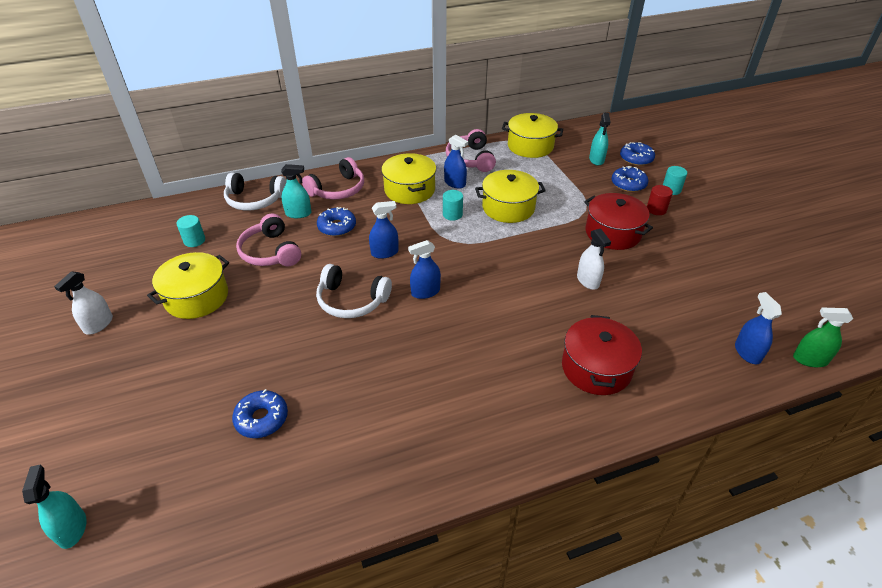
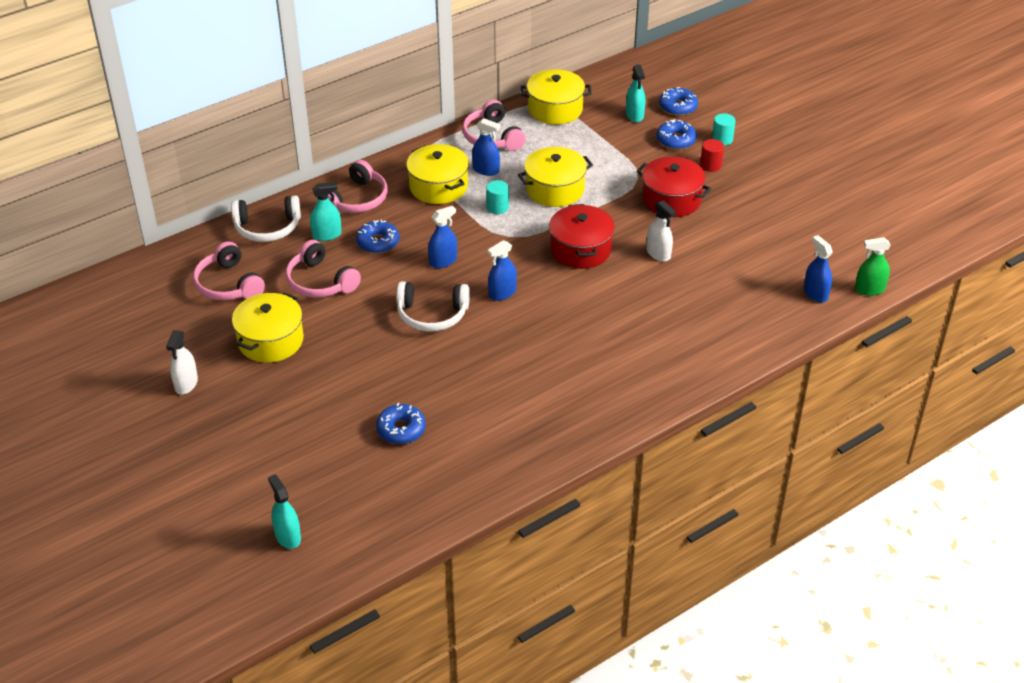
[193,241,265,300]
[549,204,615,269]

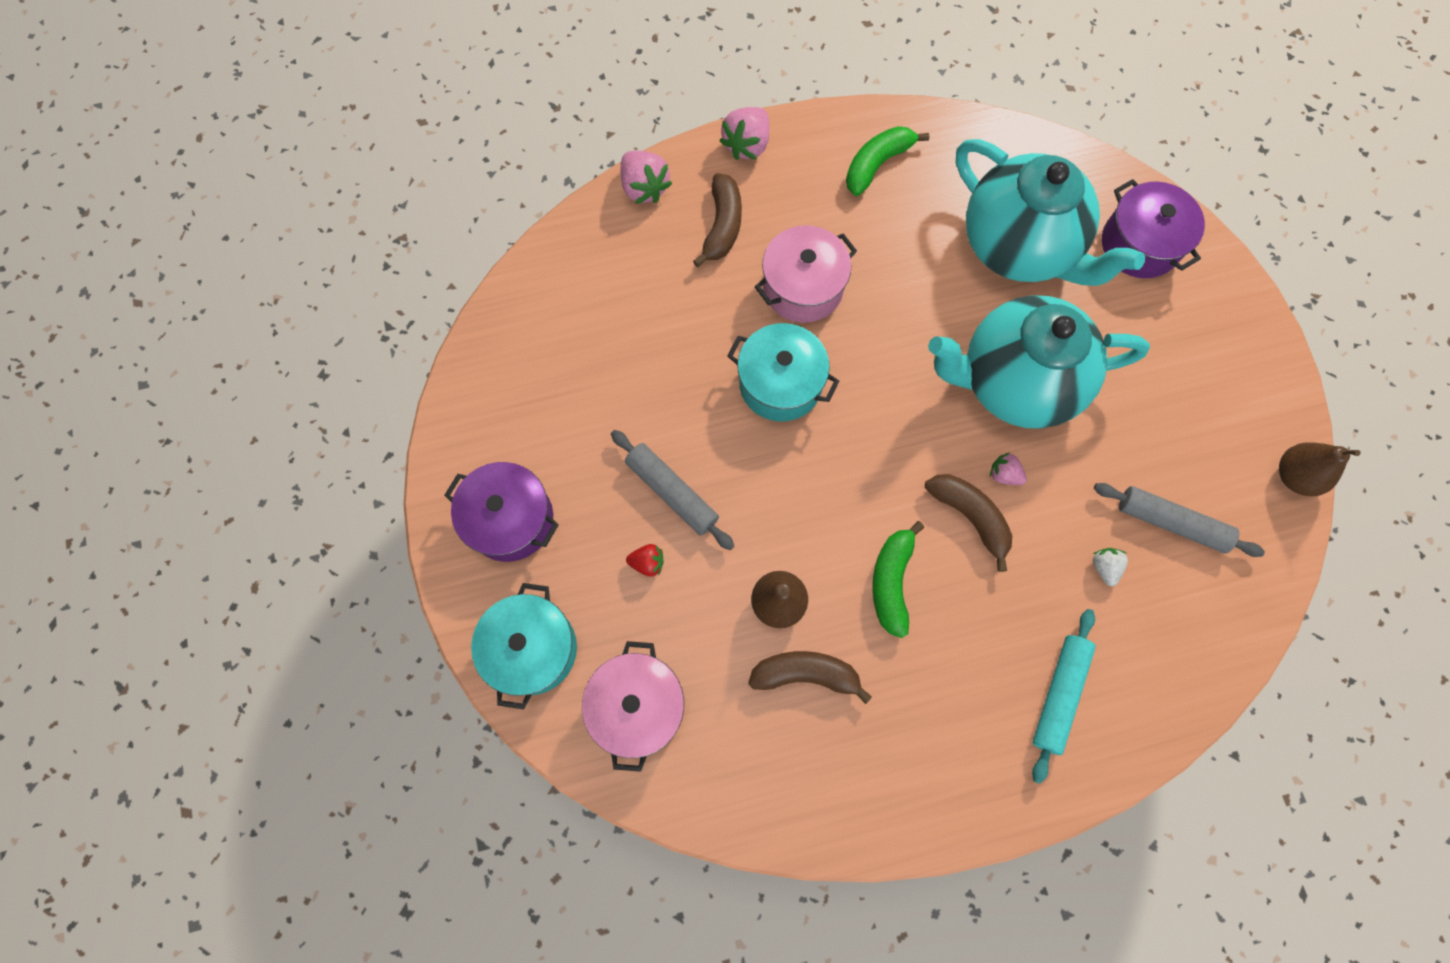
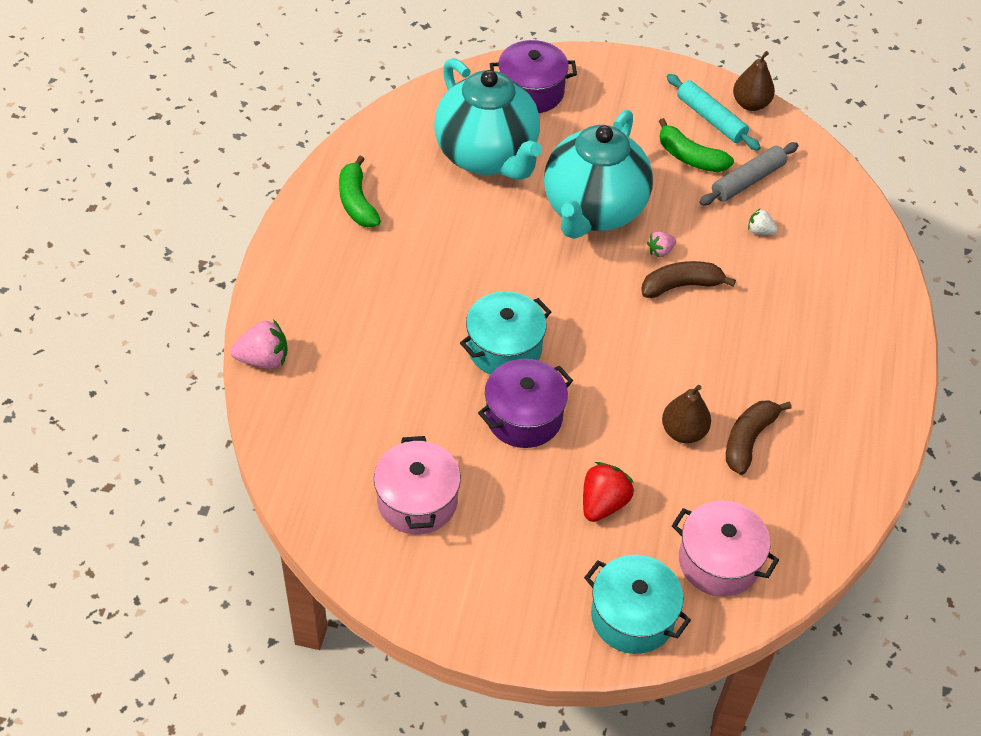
[478,359,573,448]
[611,430,734,550] (first image)
[583,462,634,522]
[693,173,742,267] (first image)
[720,107,770,160] (first image)
[374,436,461,535]
[659,118,734,172]
[434,58,542,180]
[667,74,761,151]

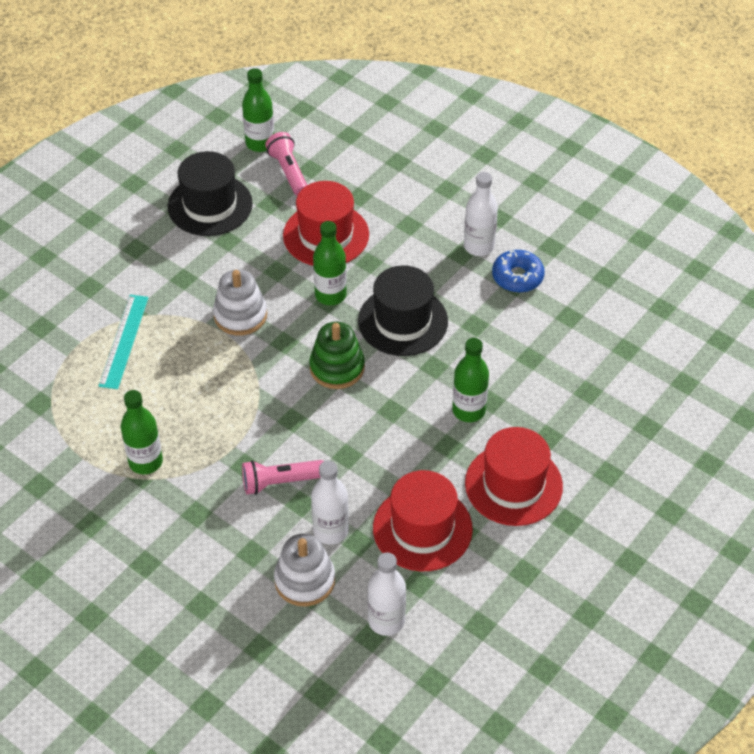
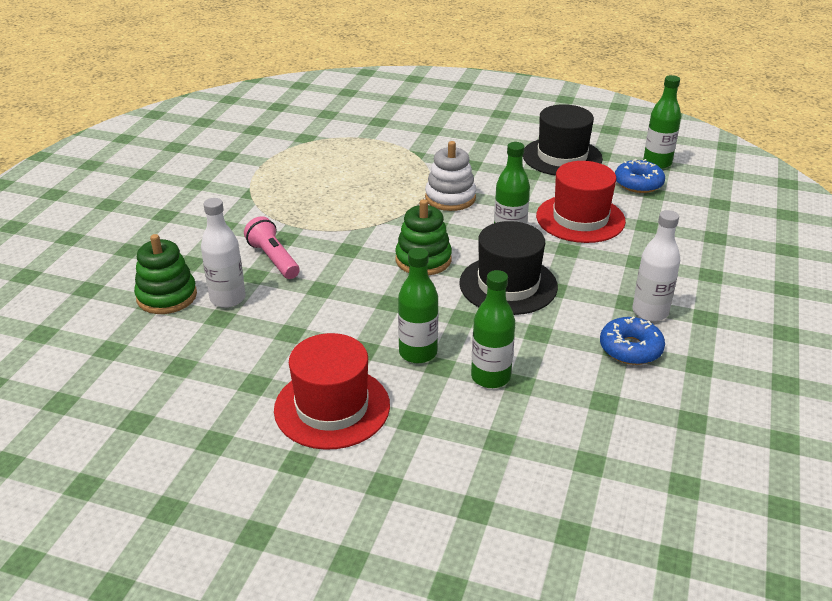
[98,295,149,389] (first image)
[471,270,515,388]
[615,159,665,193]
[134,234,197,314]
[367,552,406,636] (first image)
[373,470,473,571] (first image)

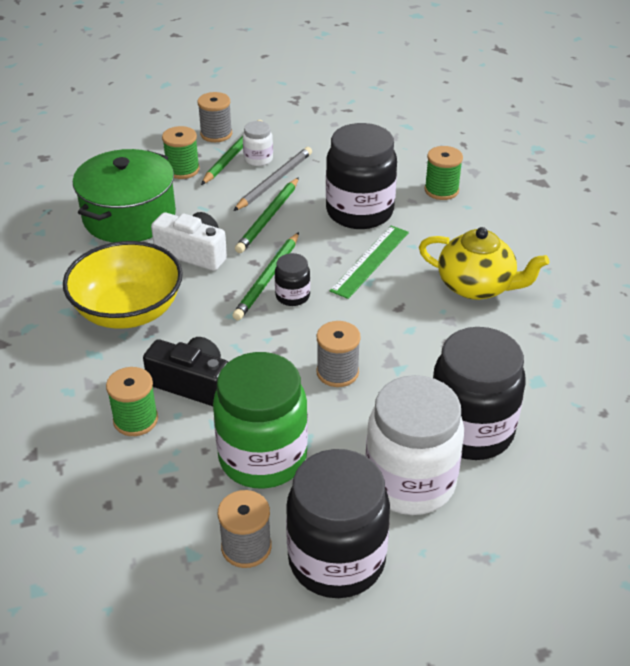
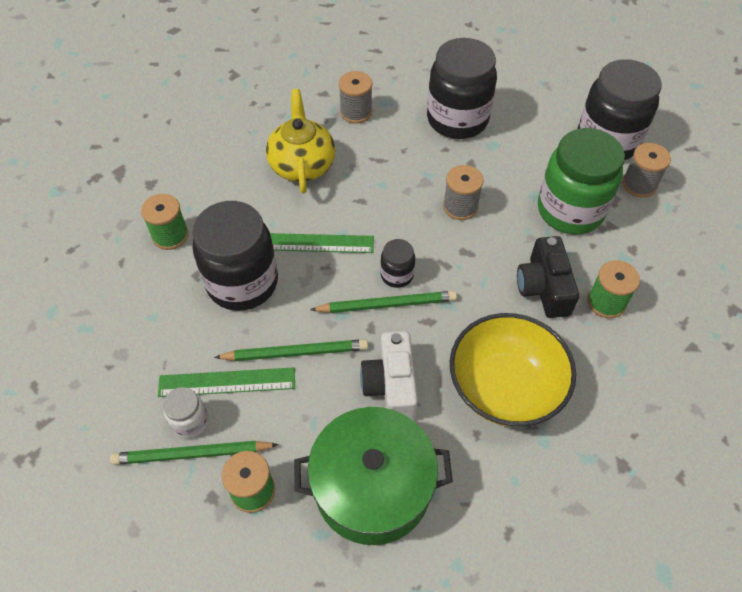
[339,71,372,124]
[158,367,295,397]
[366,375,464,515] (first image)

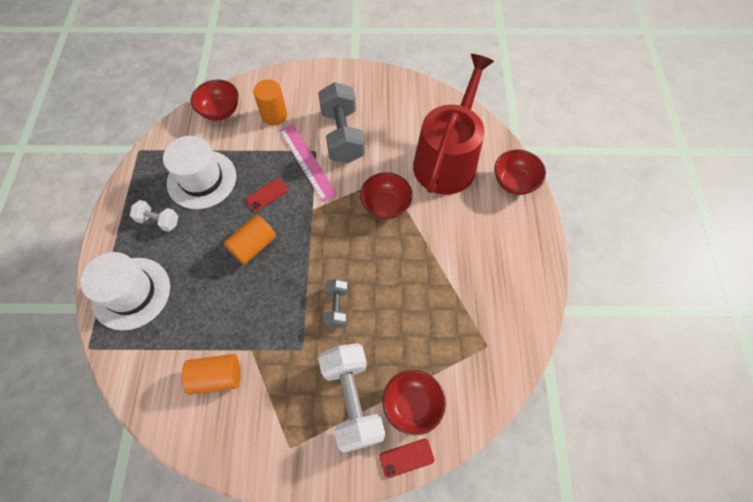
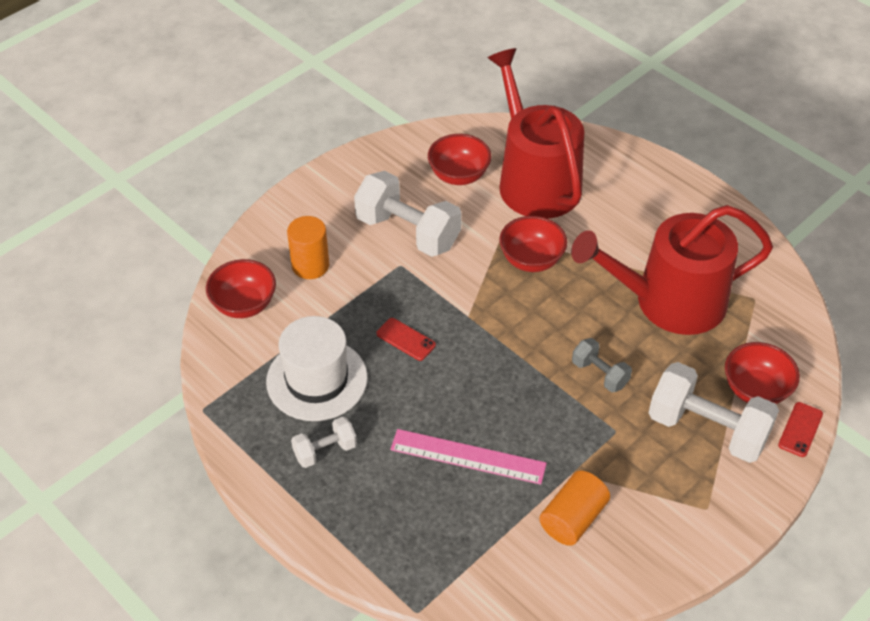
[80,252,170,331] (first image)
[224,215,276,265] (first image)
[376,318,436,361]
[390,429,547,485]
[354,171,462,257]
[428,134,491,185]
[571,205,773,335]

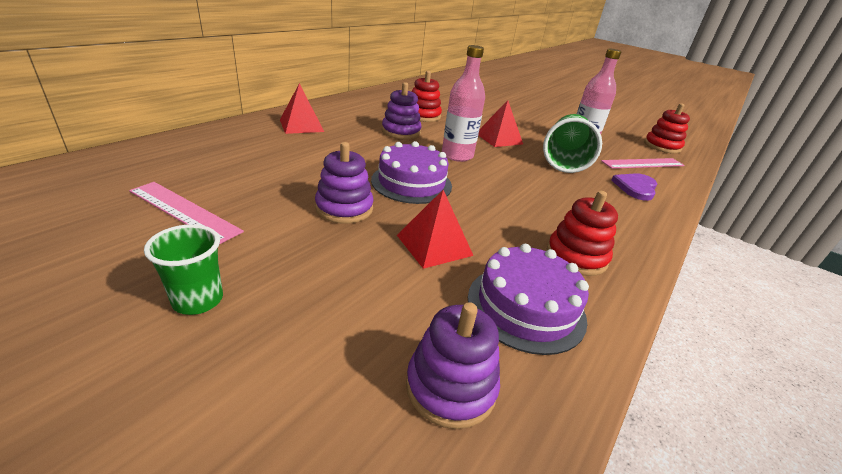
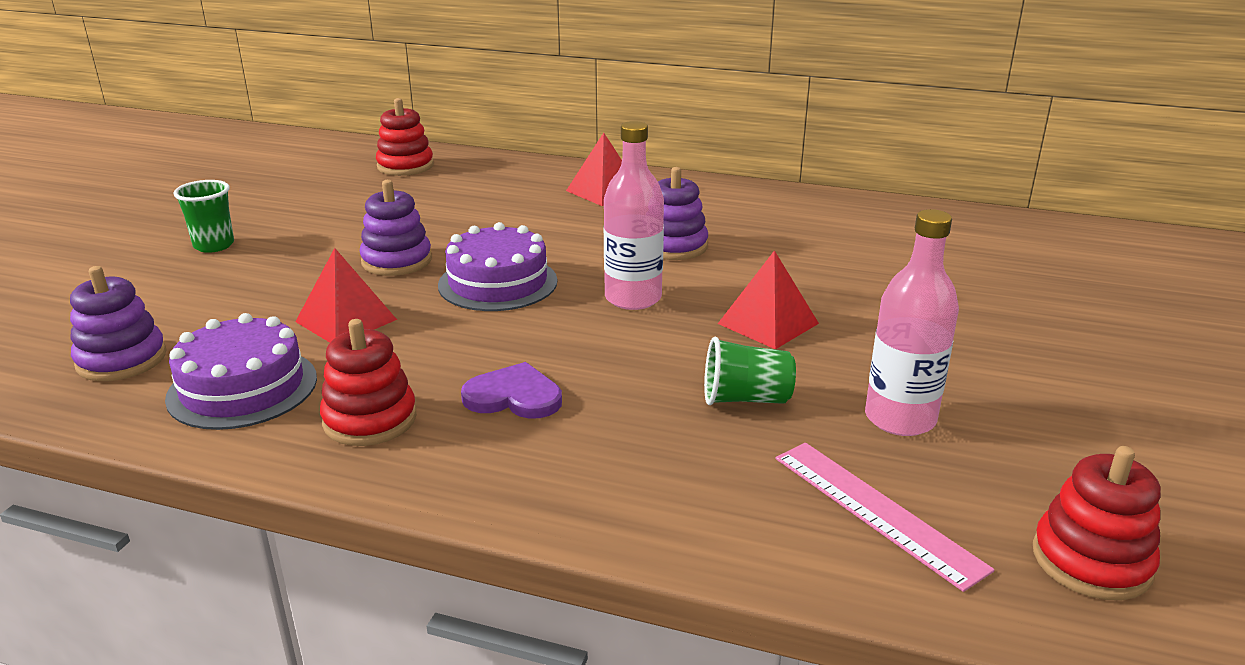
[129,182,244,244] (first image)
[376,98,434,176]
[704,337,796,405]
[461,362,562,419]

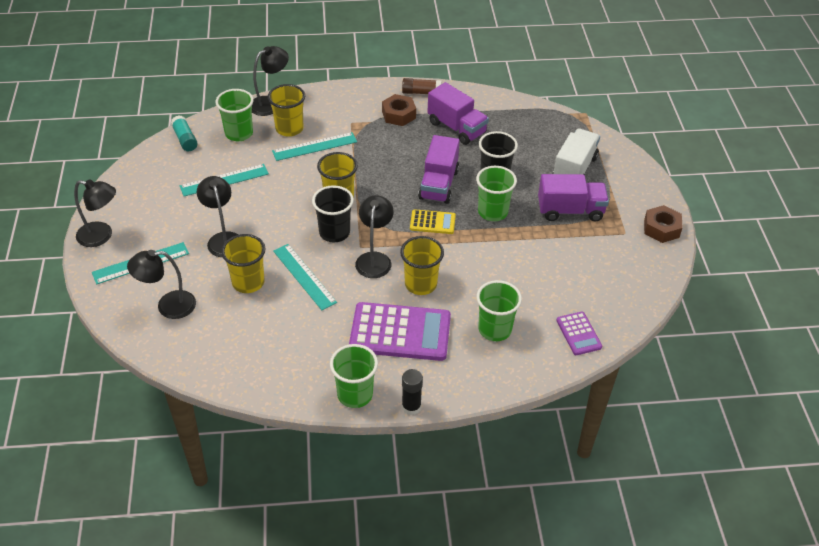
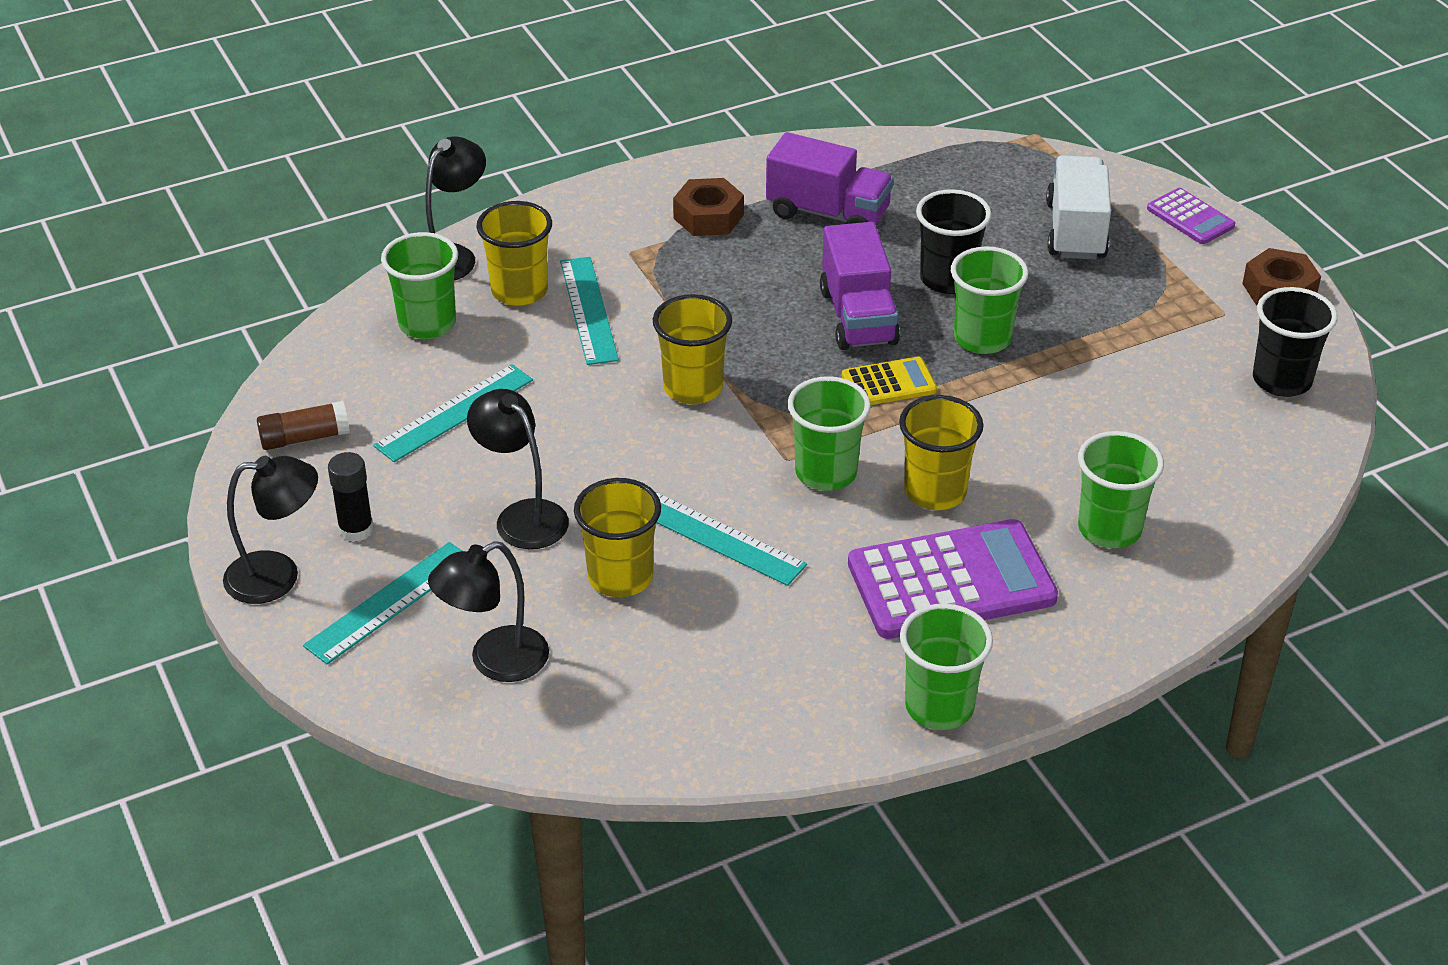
[171,115,198,151] (first image)
[560,257,619,365]
[1253,287,1338,397]
[787,376,871,491]
[257,401,350,450]
[328,452,374,542]
[538,174,609,222] (first image)
[1147,188,1235,244]

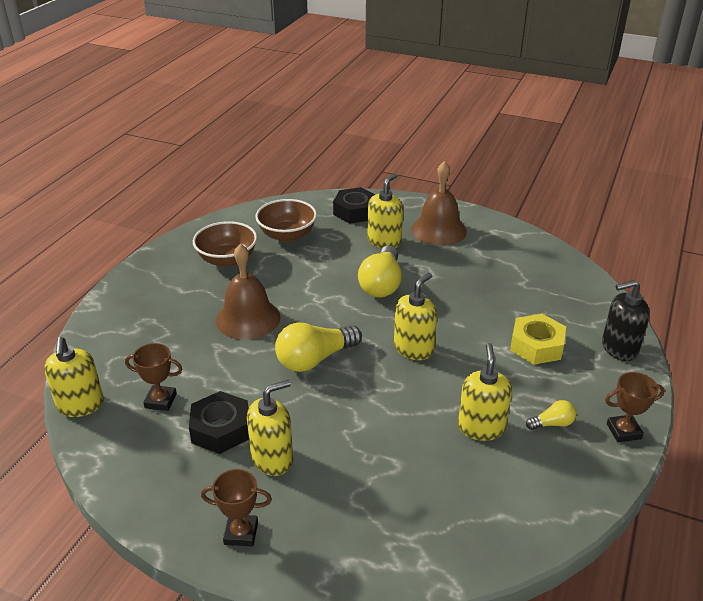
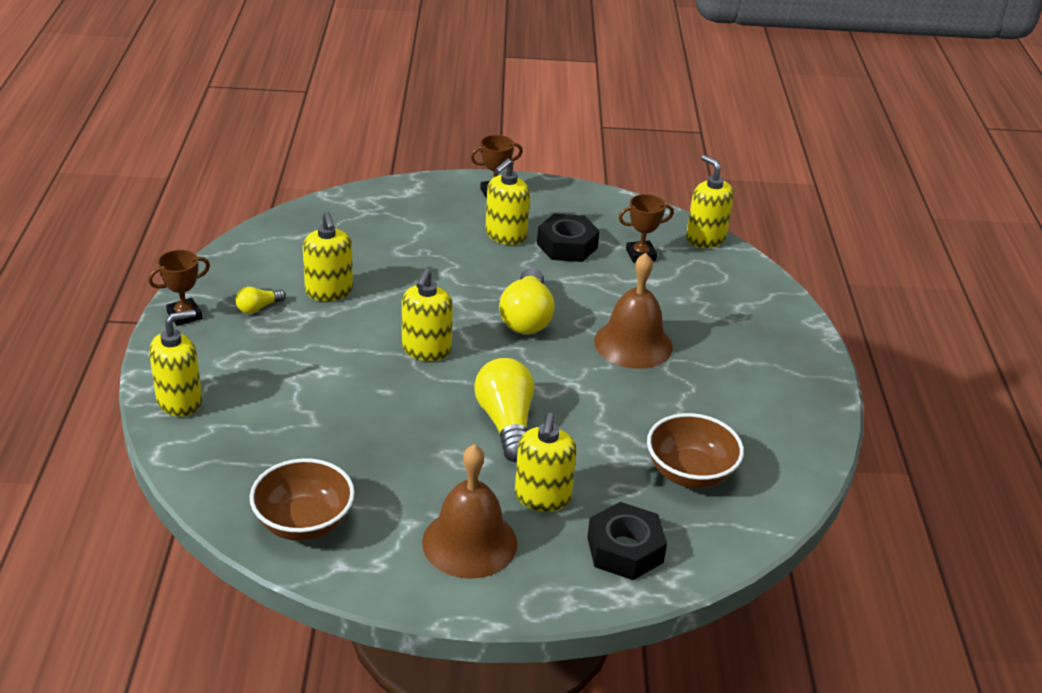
[250,458,355,541]
[499,268,555,334]
[510,314,566,364] (first image)
[149,309,202,417]

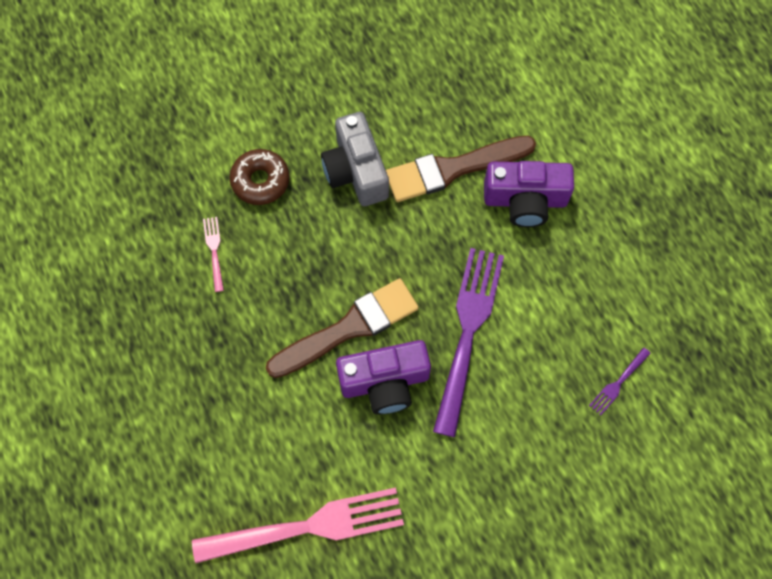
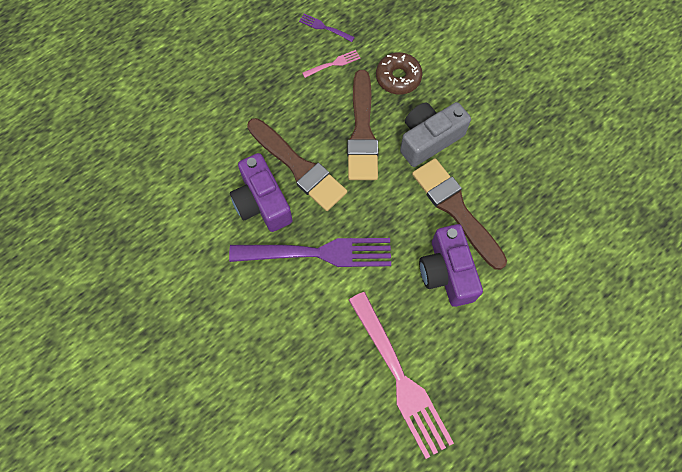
[349,292,454,459]
[299,14,355,42]
[347,70,378,180]

